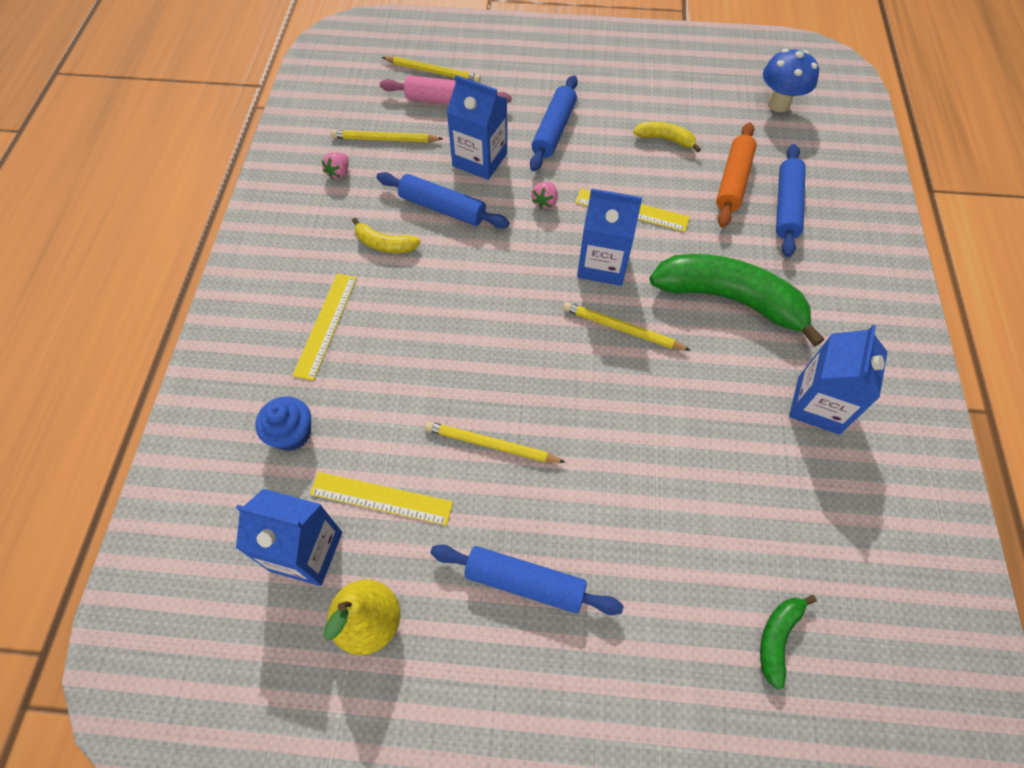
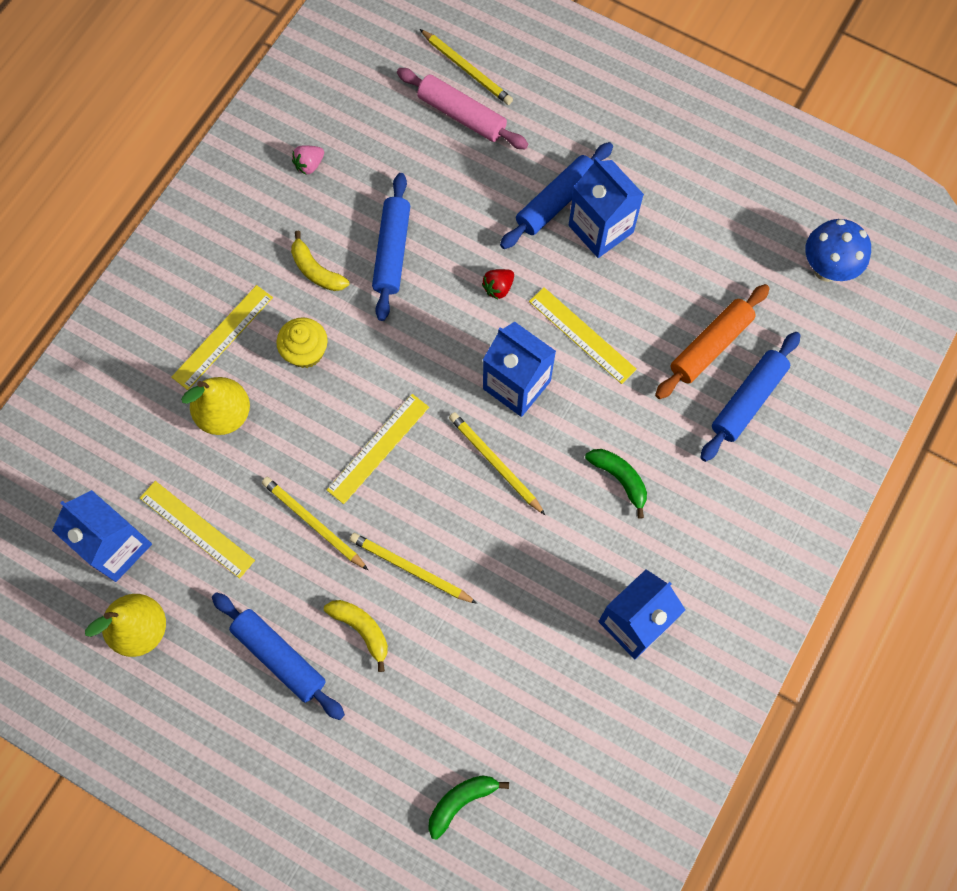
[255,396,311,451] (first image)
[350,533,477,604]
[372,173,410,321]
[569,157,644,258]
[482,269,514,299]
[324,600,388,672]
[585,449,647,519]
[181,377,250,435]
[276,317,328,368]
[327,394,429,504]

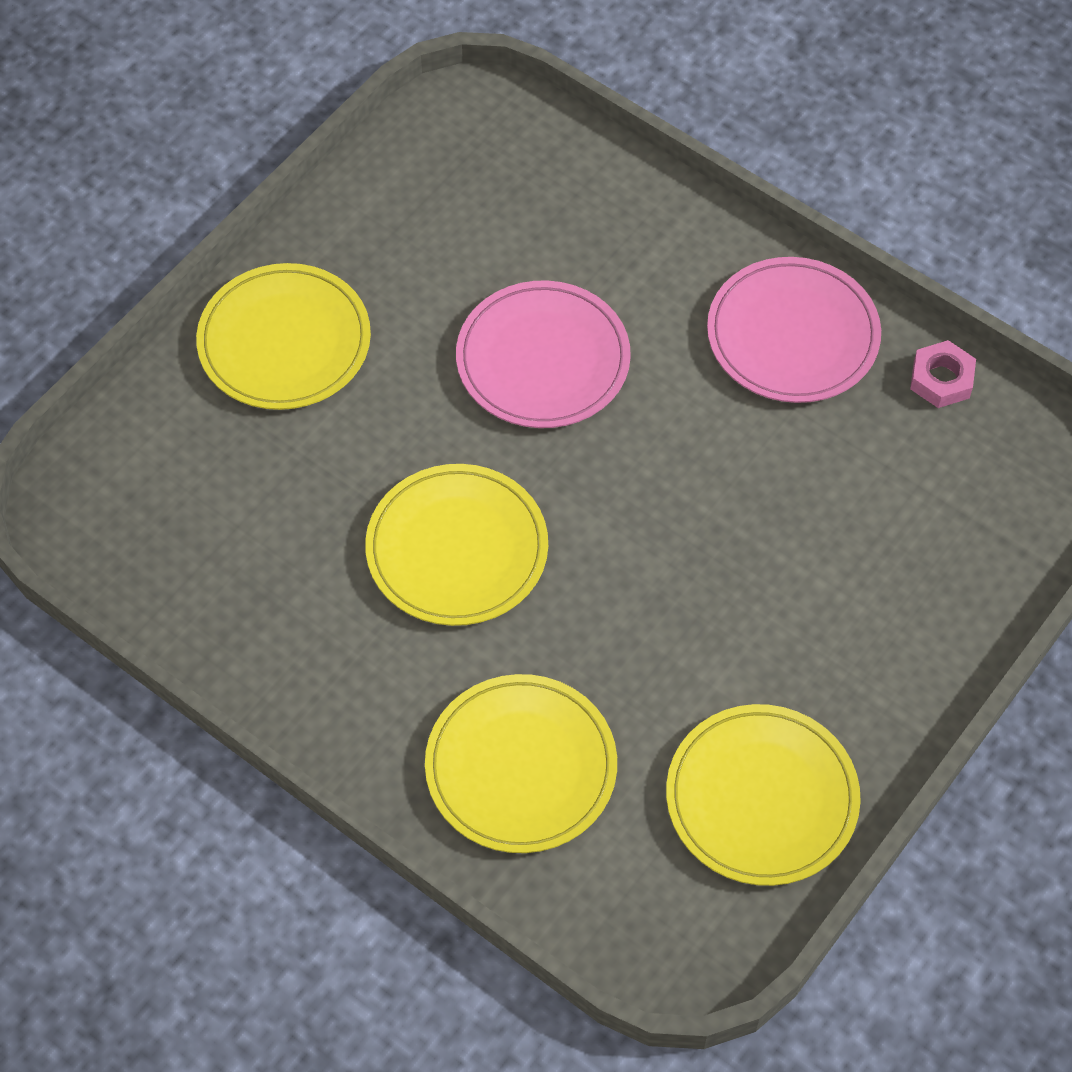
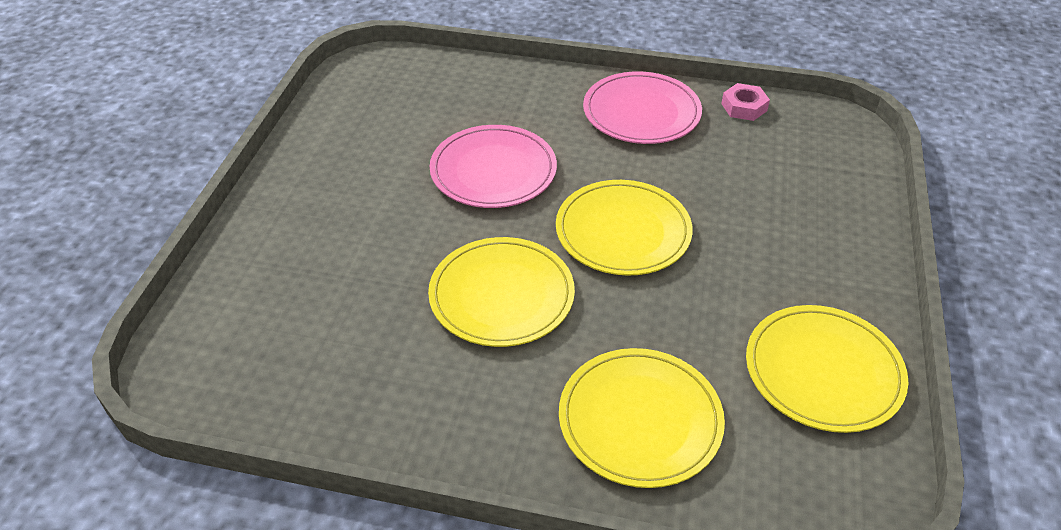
[556,180,693,276]

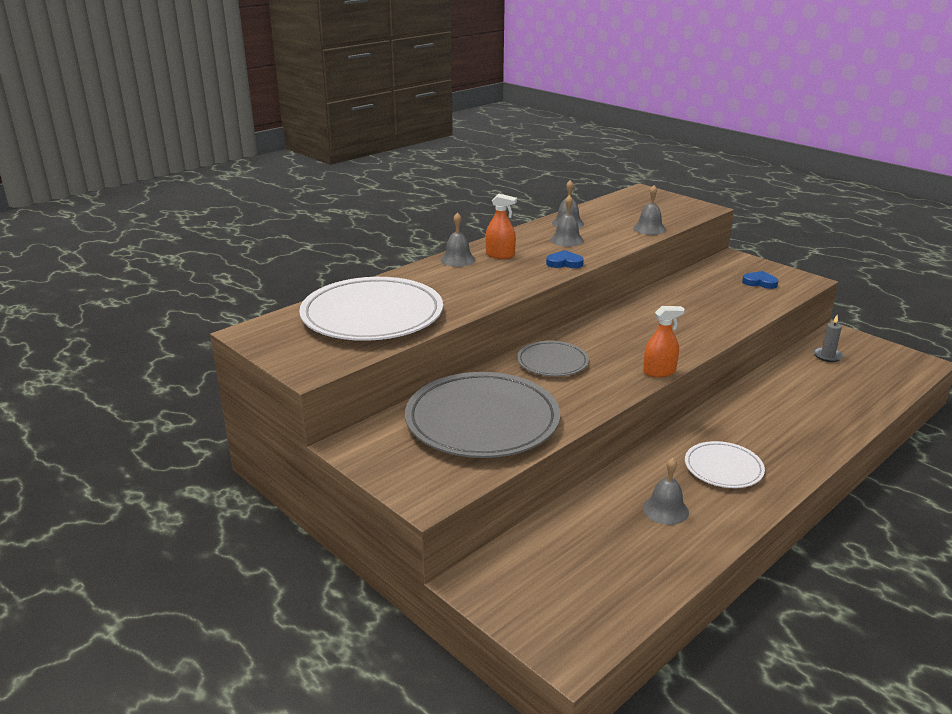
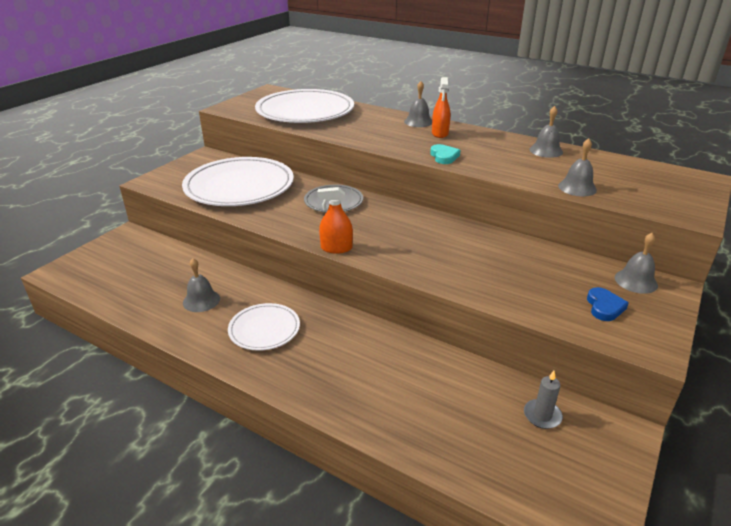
[182,157,294,206]
[430,144,460,164]
[615,233,658,294]
[317,187,353,254]

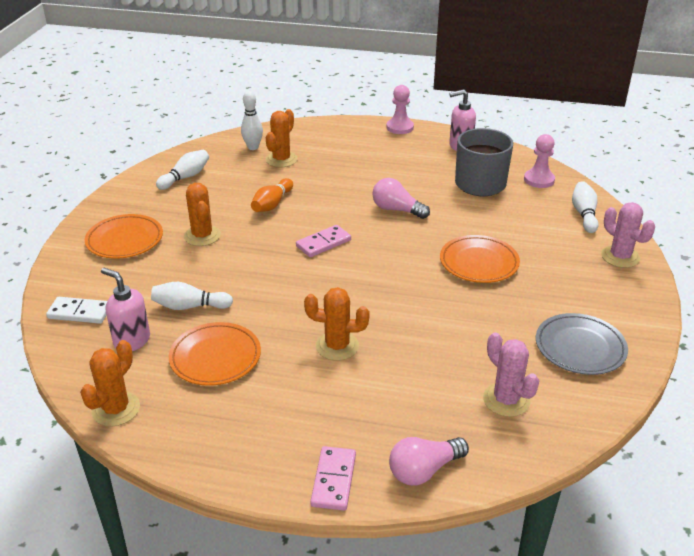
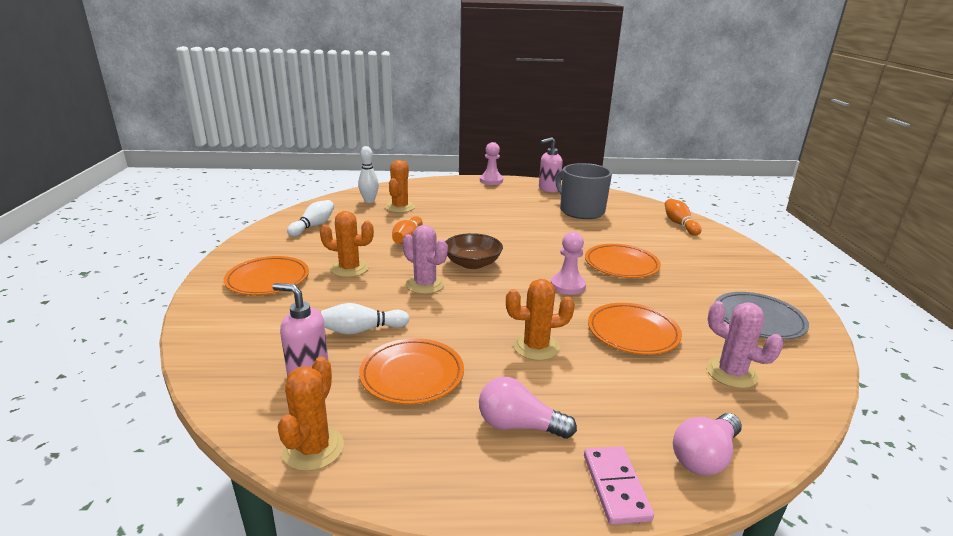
[46,297,107,324] (first image)
[320,211,374,277]
[445,233,503,269]
[479,377,577,439]
[551,232,586,295]
[665,199,701,236]
[403,225,448,294]
[588,303,682,355]

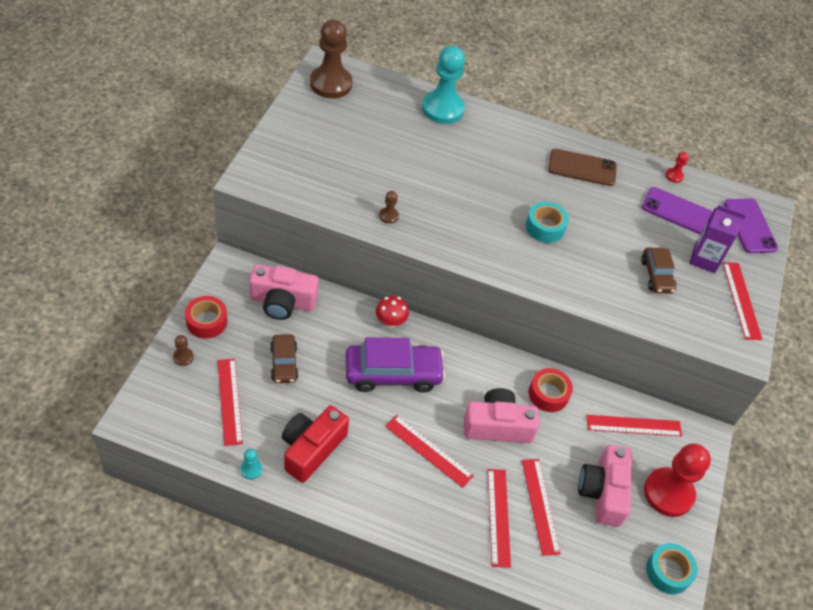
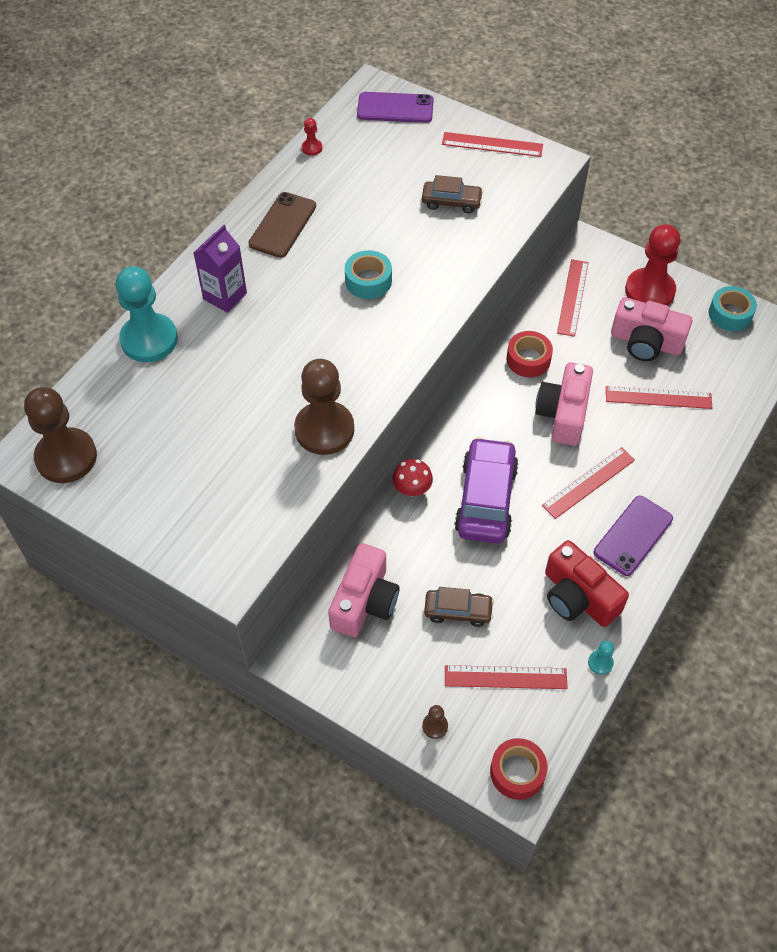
[490,738,548,800]
[294,359,354,455]
[488,469,511,568] (first image)
[594,496,673,576]
[194,225,247,313]

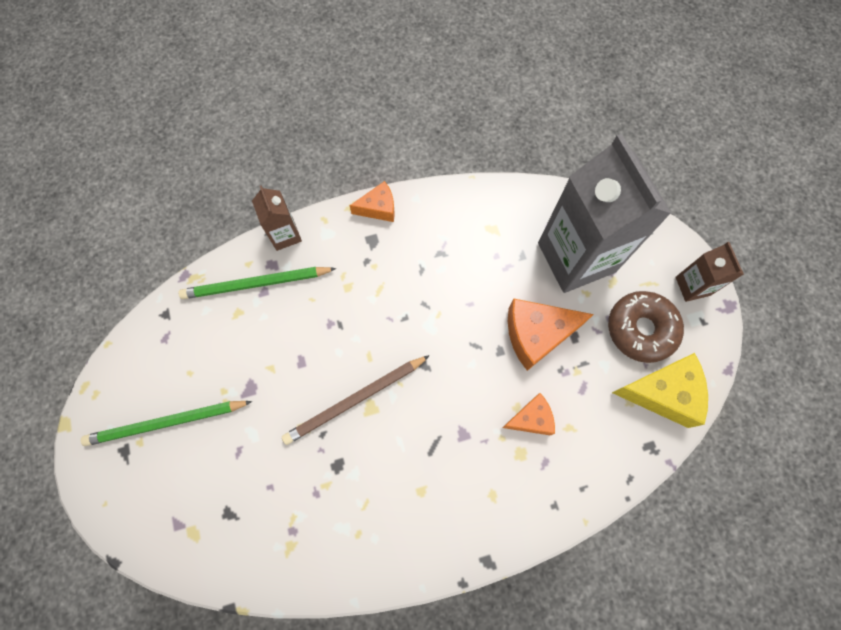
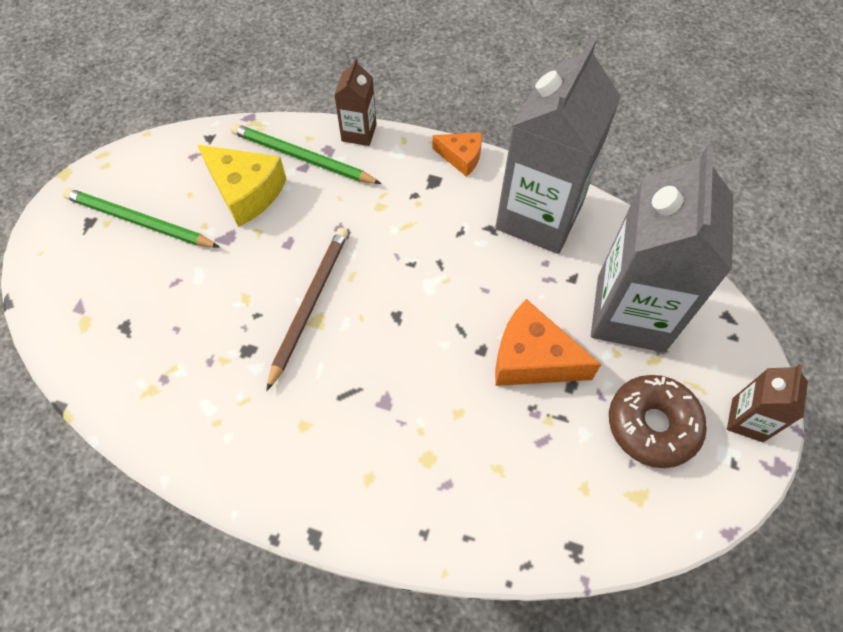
[266,228,348,391]
[502,393,555,435] (first image)
[198,145,287,227]
[495,37,621,254]

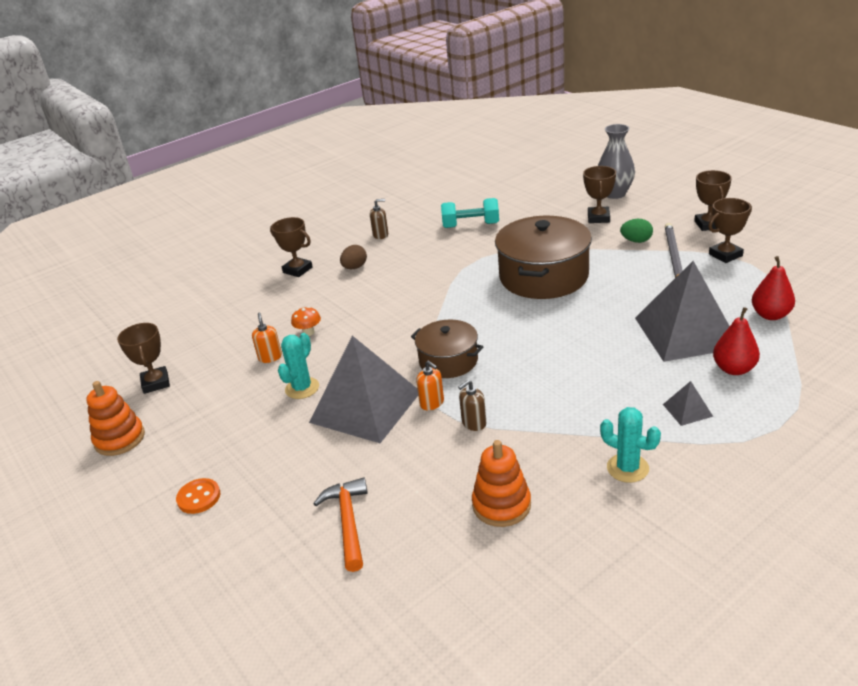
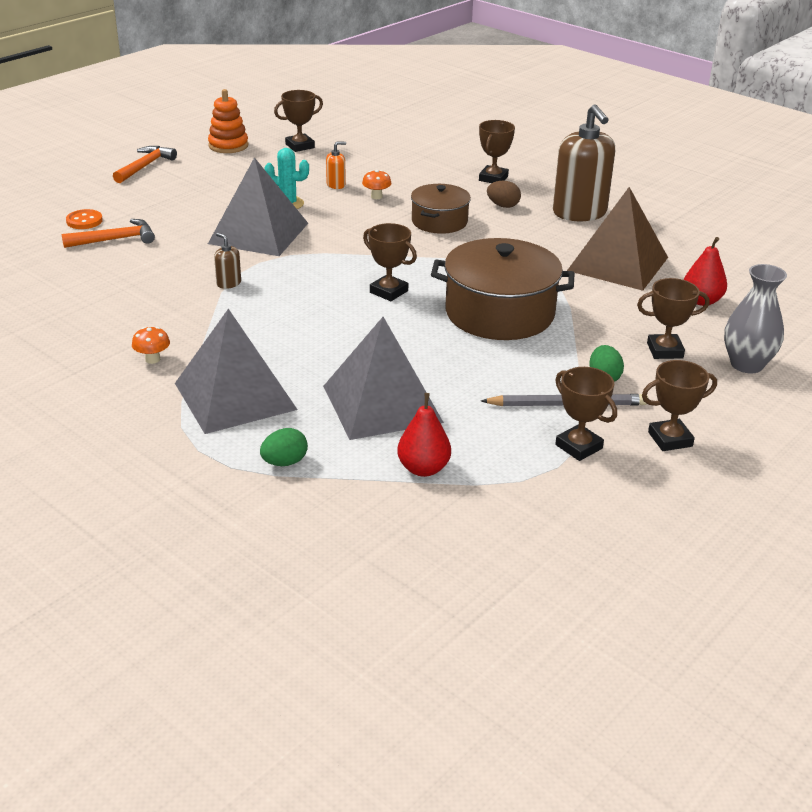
[66,209,103,229]
[553,104,615,221]
[411,184,471,234]
[416,361,444,410] (first image)
[567,187,668,291]
[472,440,531,527] (first image)
[132,327,170,364]
[175,309,298,434]
[684,237,727,306]
[113,146,177,183]
[260,428,308,466]
[363,223,417,301]

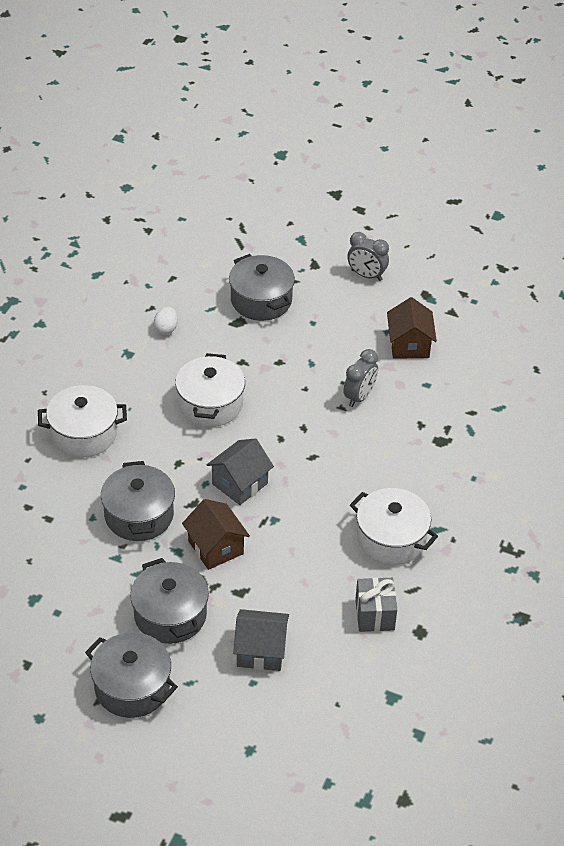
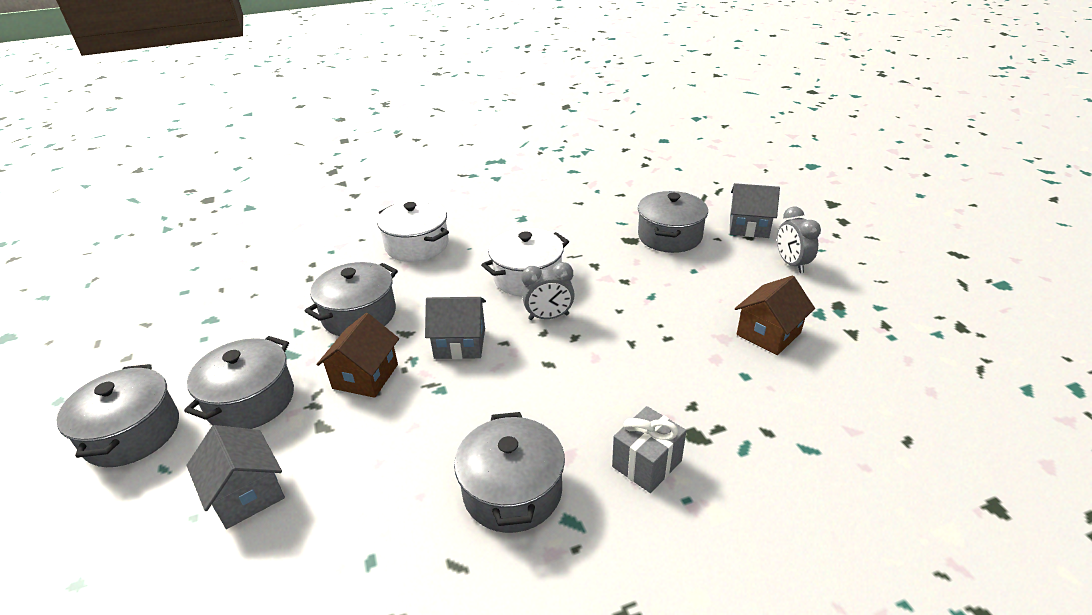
[154,307,178,335] (first image)
[521,262,575,320]
[454,412,565,533]
[612,406,686,493]
[730,183,780,238]

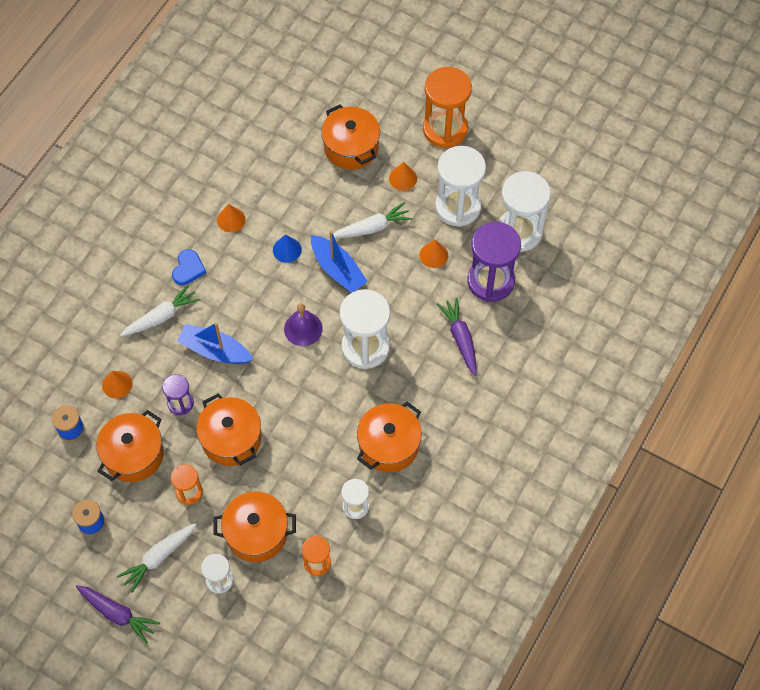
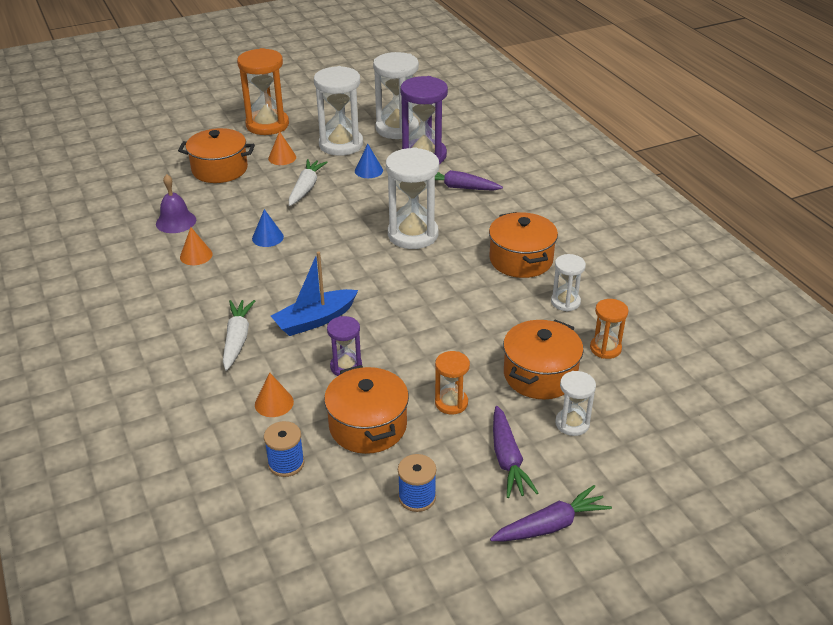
[493,406,538,498]
[172,249,206,285] (first image)
[196,393,261,466] (first image)
[156,174,196,233]
[311,230,368,293] (first image)
[355,144,383,178]

